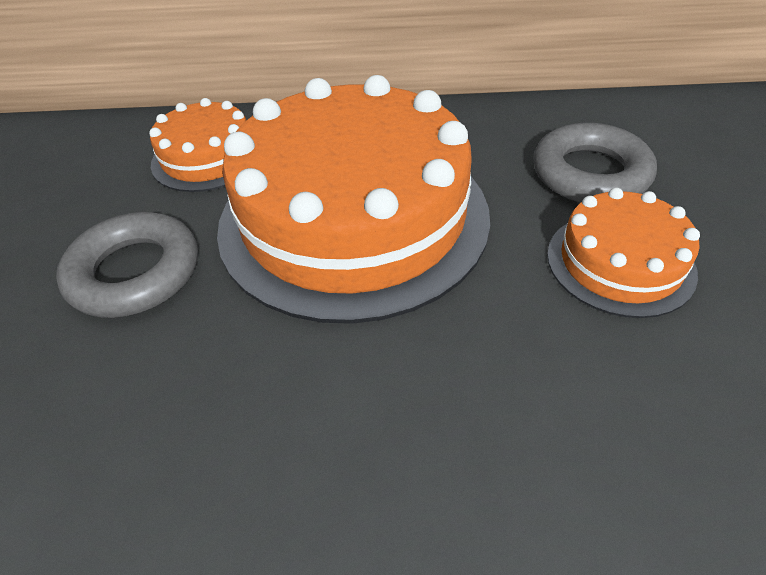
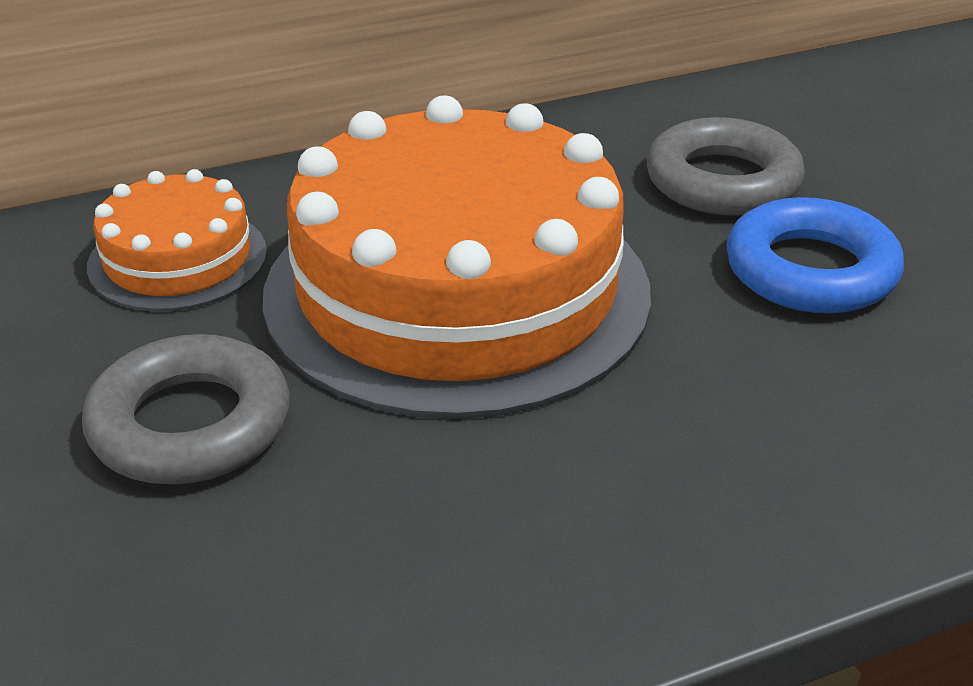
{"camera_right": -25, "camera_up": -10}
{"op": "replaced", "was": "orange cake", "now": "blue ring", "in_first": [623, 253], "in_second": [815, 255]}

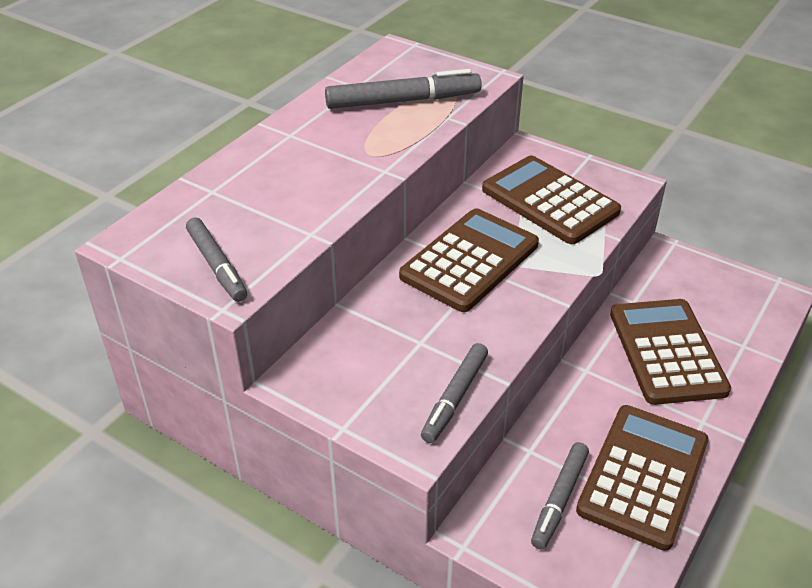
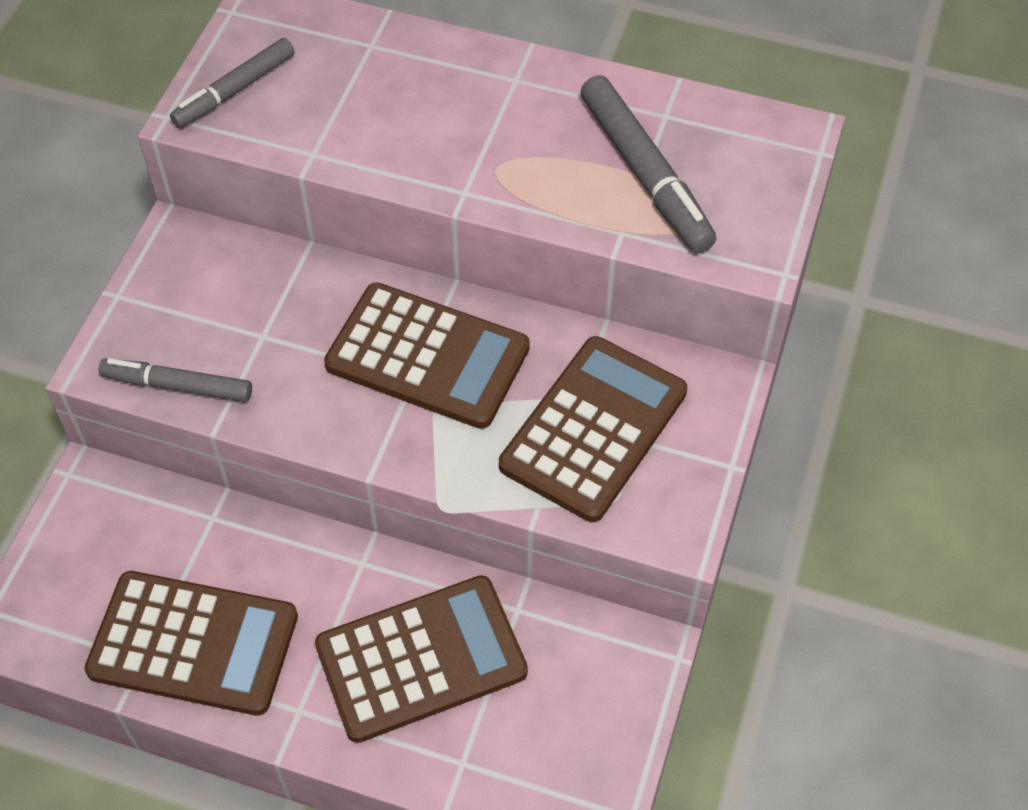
{"camera_right": 75, "camera_up": 15}
{"op": "removed", "was": "grey marker", "in_first": [560, 495]}

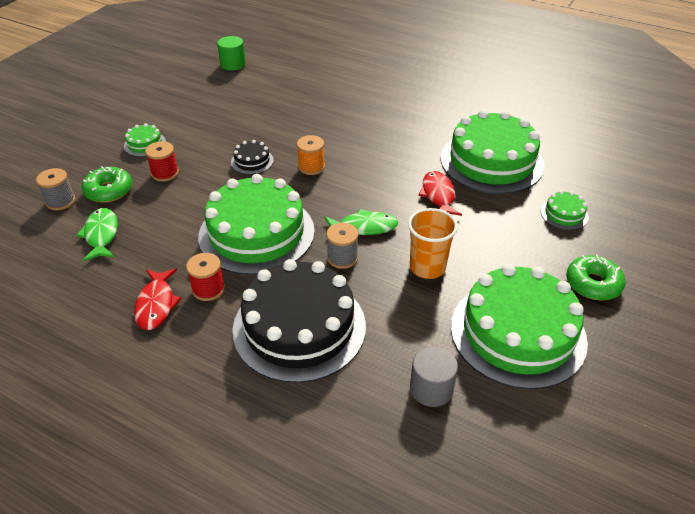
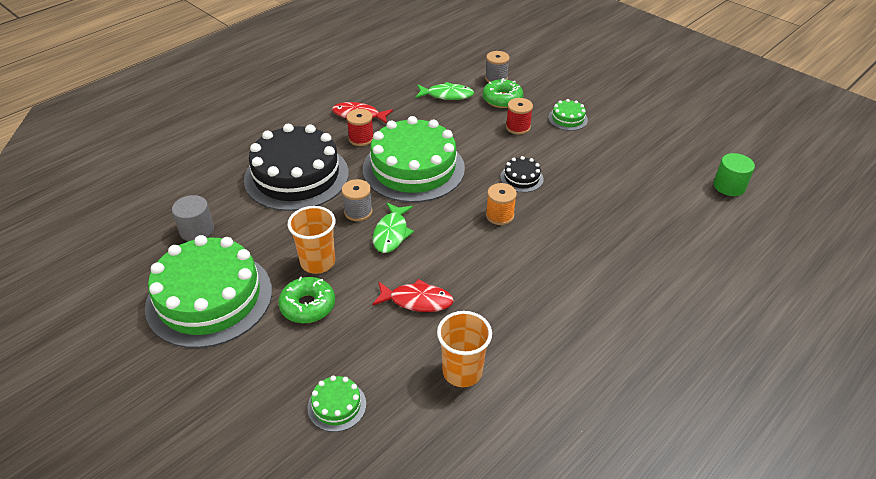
{"camera_right": 105, "camera_up": 0}
{"op": "replaced", "was": "green cake", "now": "orange cup", "in_first": [492, 152], "in_second": [464, 349]}
{"op": "moved", "was": "green donut", "in_first": [596, 277], "in_second": [306, 300]}

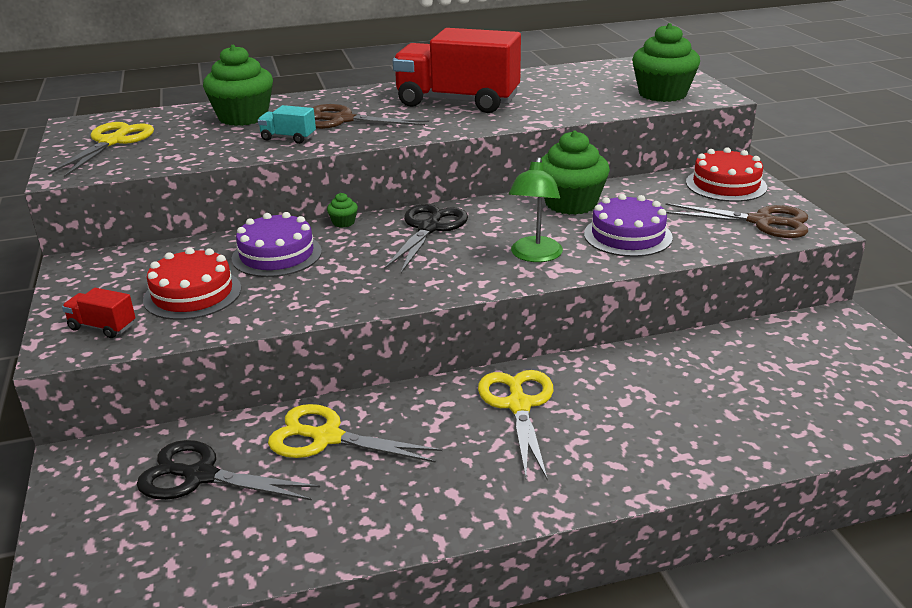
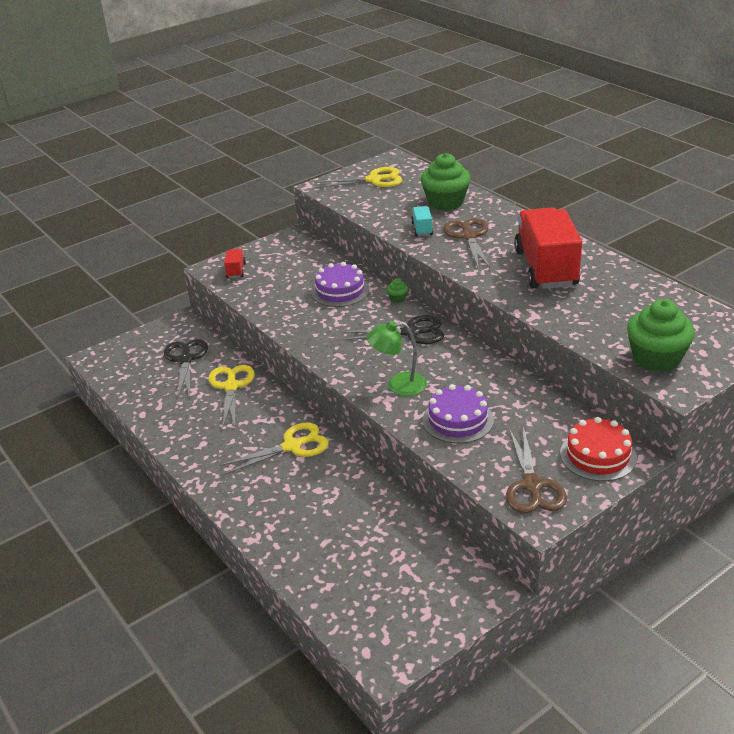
{"camera_right": 70, "camera_up": 5}
{"op": "removed", "was": "green cupcake", "in_first": [575, 172]}
{"op": "removed", "was": "red cake", "in_first": [192, 283]}

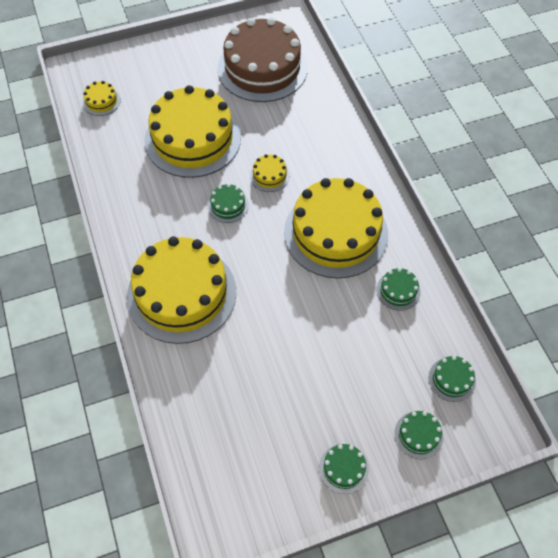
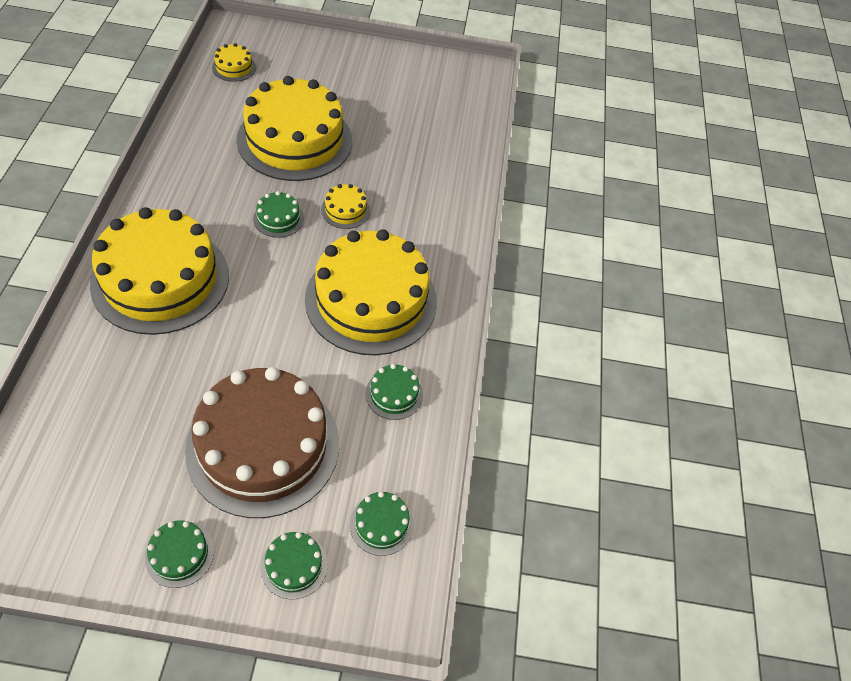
{"camera_right": 20, "camera_up": -5}
{"op": "moved", "was": "brown cake", "in_first": [262, 59], "in_second": [262, 442]}

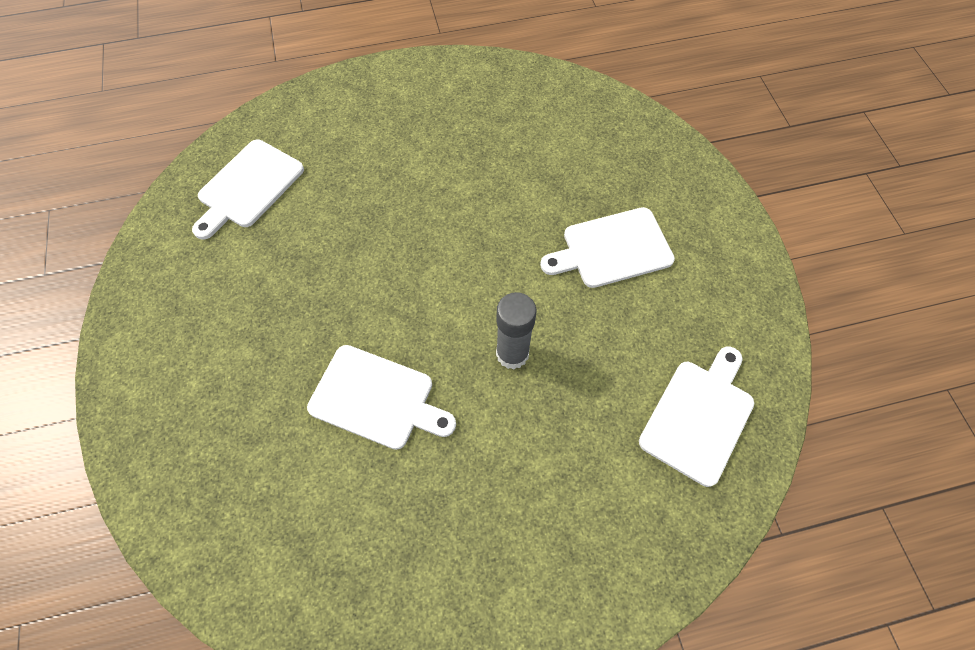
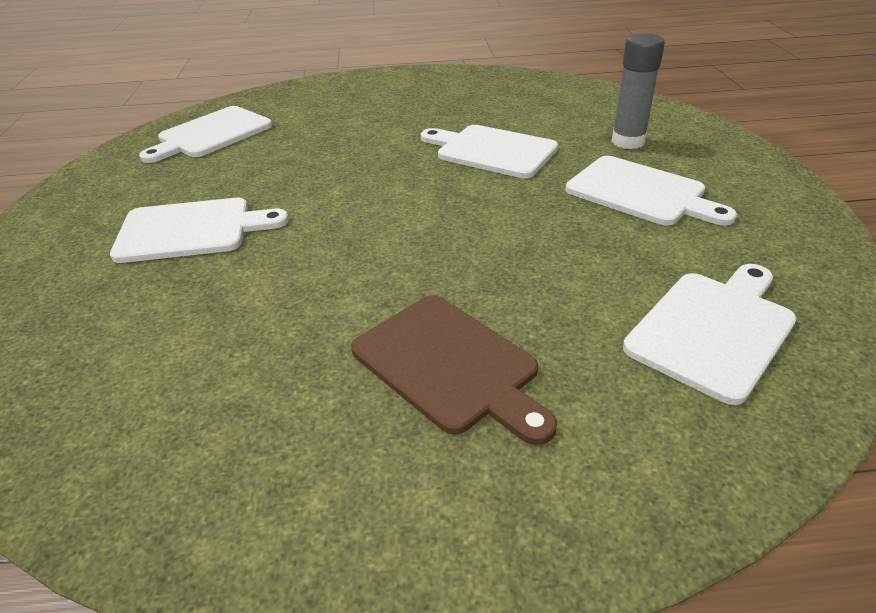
{"camera_right": -170, "camera_up": -25}
{"op": "moved", "was": "grey glue stick", "in_first": [516, 331], "in_second": [638, 91]}
{"op": "added", "now": "white cutting board", "in_second": [651, 191]}
{"op": "added", "now": "brown cutting board", "in_second": [454, 370]}

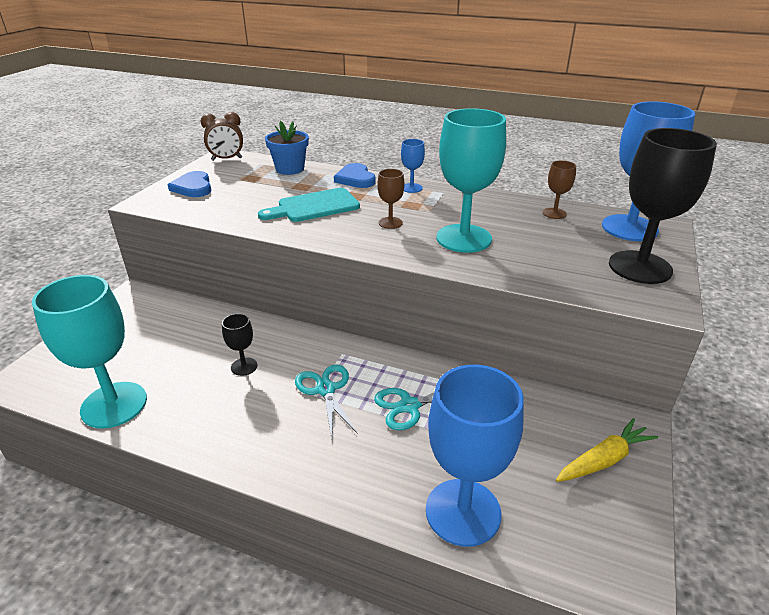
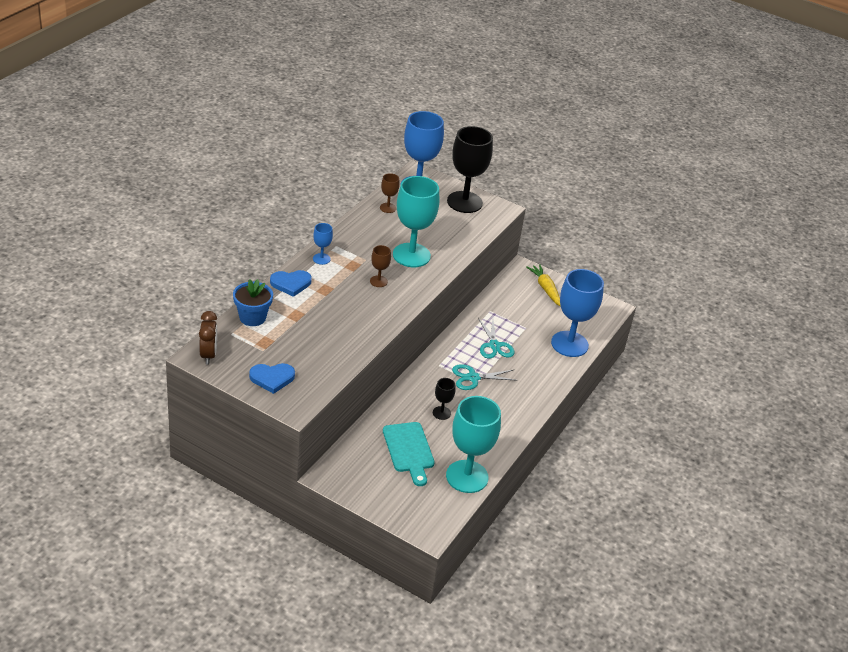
{"camera_right": -85, "camera_up": 5}
{"op": "moved", "was": "turquoise cutting board", "in_first": [309, 205], "in_second": [409, 454]}

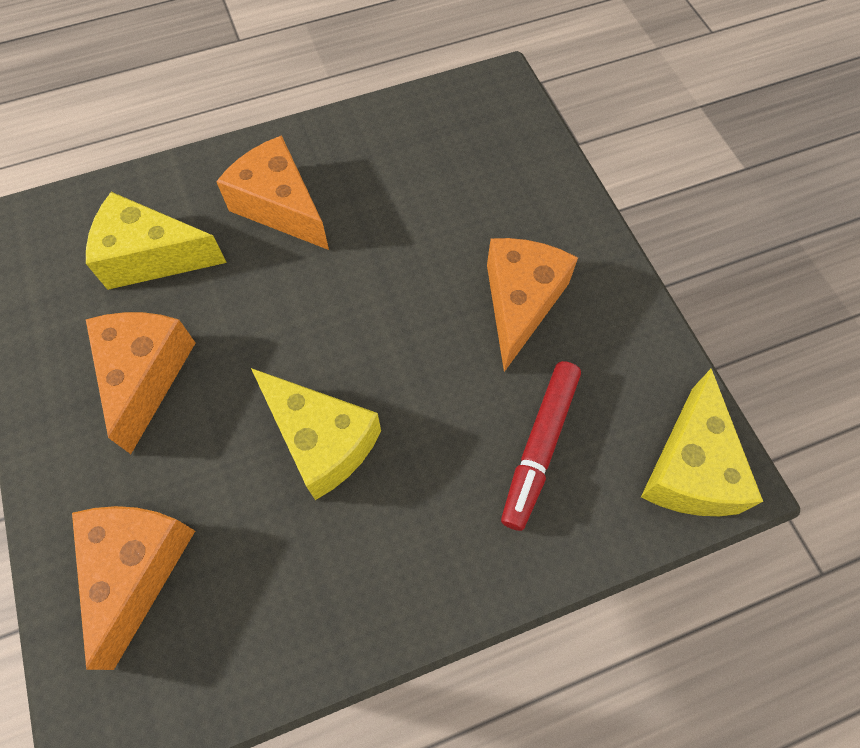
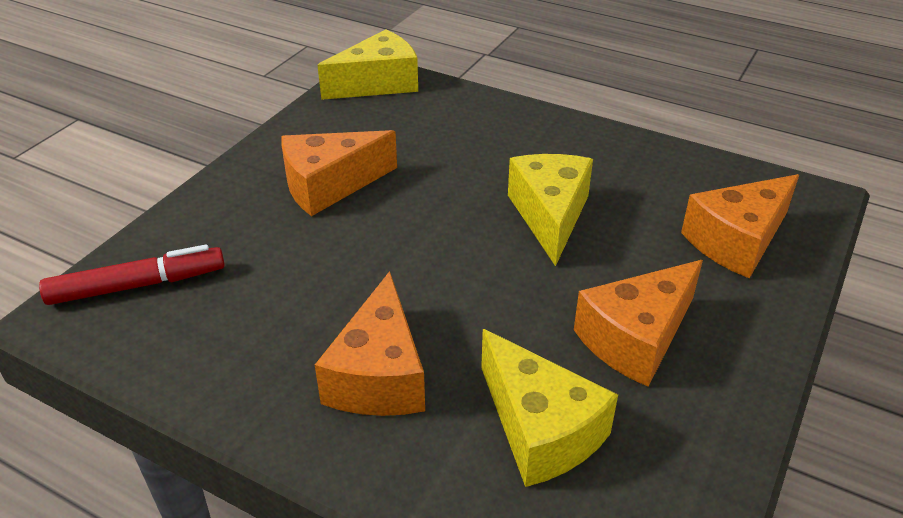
{"camera_right": -130, "camera_up": -25}
{"op": "moved", "was": "red marker", "in_first": [541, 446], "in_second": [132, 274]}

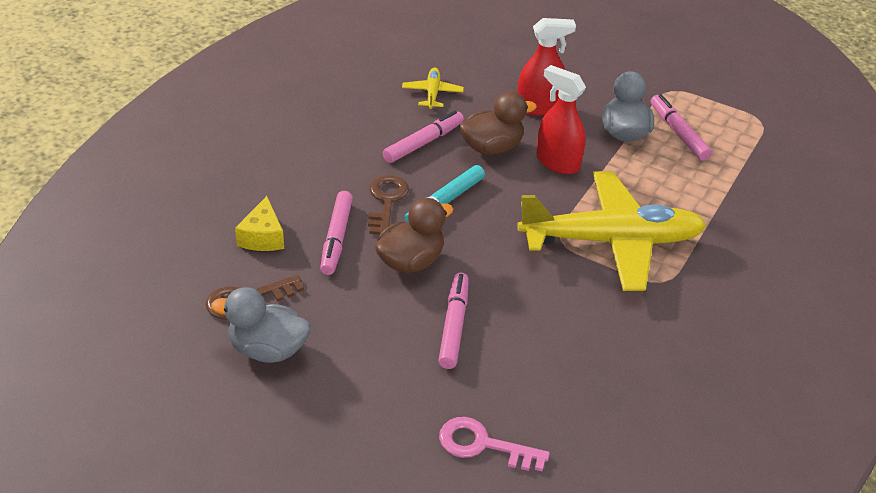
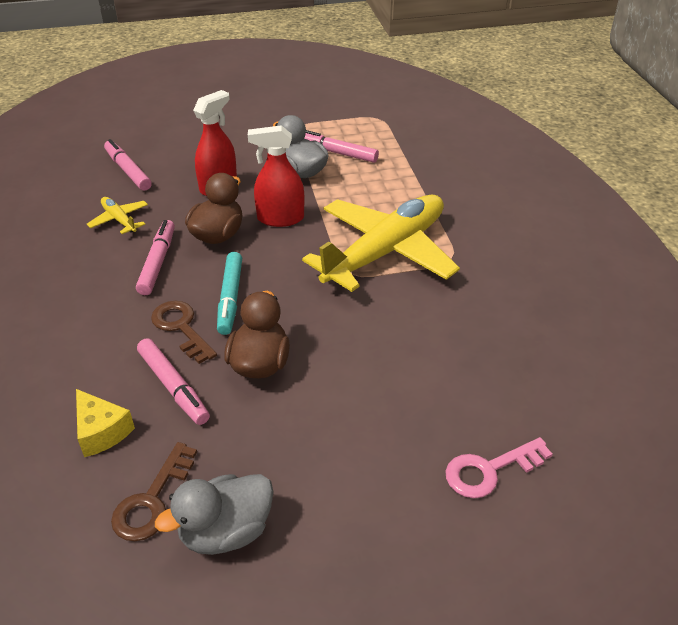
{"camera_right": -40, "camera_up": 0}
{"op": "moved", "was": "pink marker", "in_first": [453, 321], "in_second": [128, 165]}

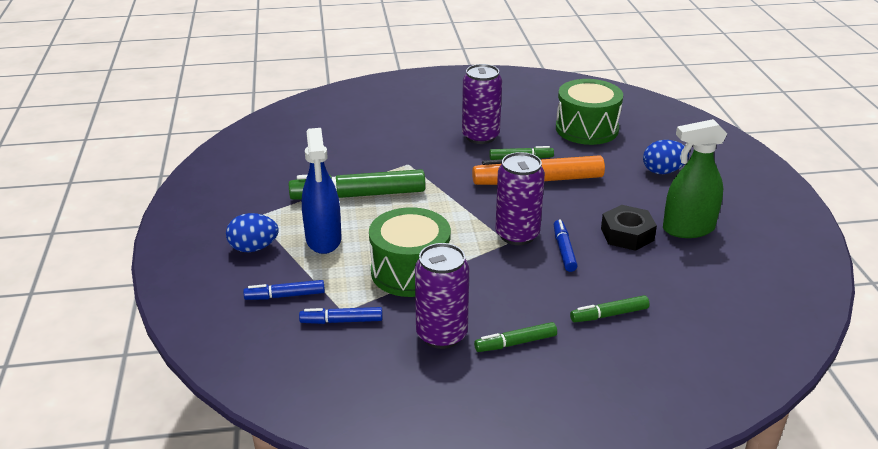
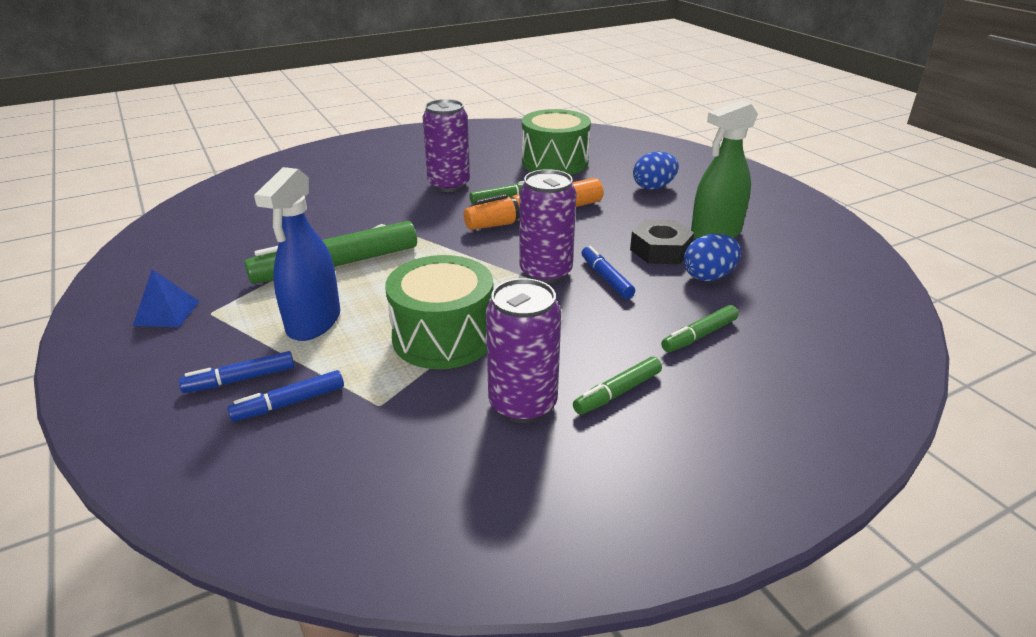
{"camera_right": -20, "camera_up": 0}
{"op": "turned", "was": "blue spray bottle", "in_first": [322, 191], "in_second": [297, 254], "clockwise": 45}
{"op": "moved", "was": "blue egg", "in_first": [252, 232], "in_second": [712, 257]}
{"op": "moved", "was": "blue marker", "in_first": [341, 315], "in_second": [236, 372]}
{"op": "added", "now": "blue pyramid", "in_second": [166, 298]}

